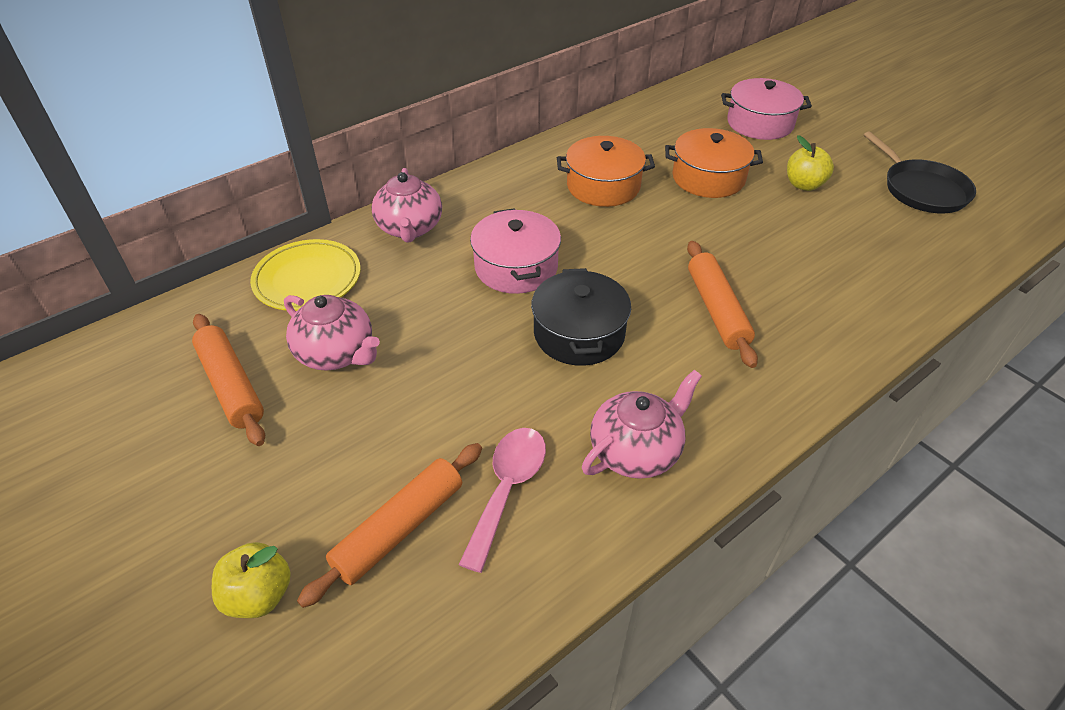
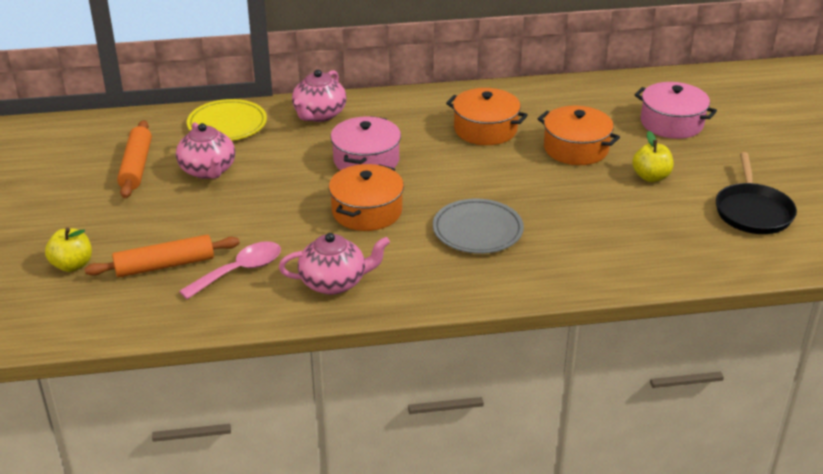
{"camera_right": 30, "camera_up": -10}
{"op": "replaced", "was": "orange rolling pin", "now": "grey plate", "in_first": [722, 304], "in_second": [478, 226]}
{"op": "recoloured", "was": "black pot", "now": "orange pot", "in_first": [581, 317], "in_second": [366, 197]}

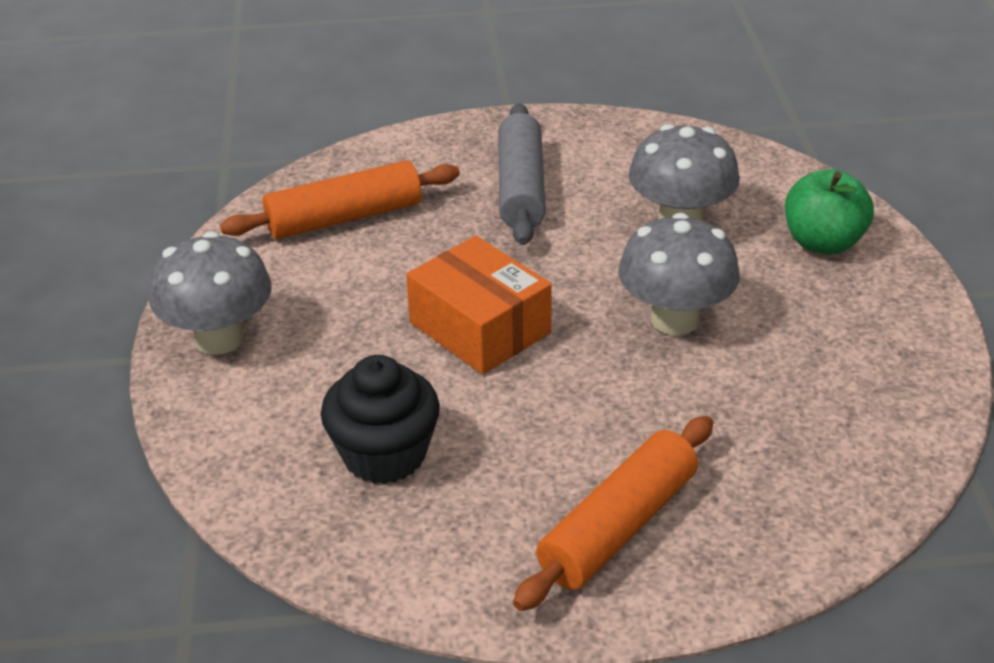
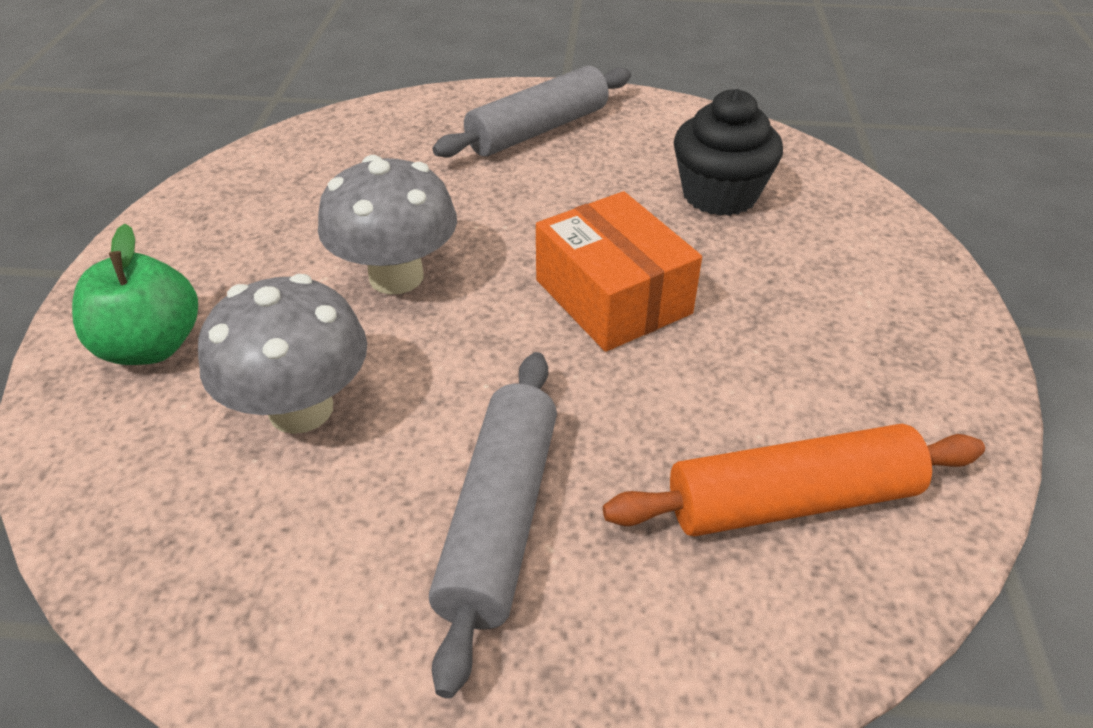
{"camera_right": -170, "camera_up": 5}
{"op": "removed", "was": "grey mushroom", "in_first": [210, 293]}
{"op": "recoloured", "was": "orange rolling pin", "now": "grey rolling pin", "in_first": [613, 513], "in_second": [531, 112]}

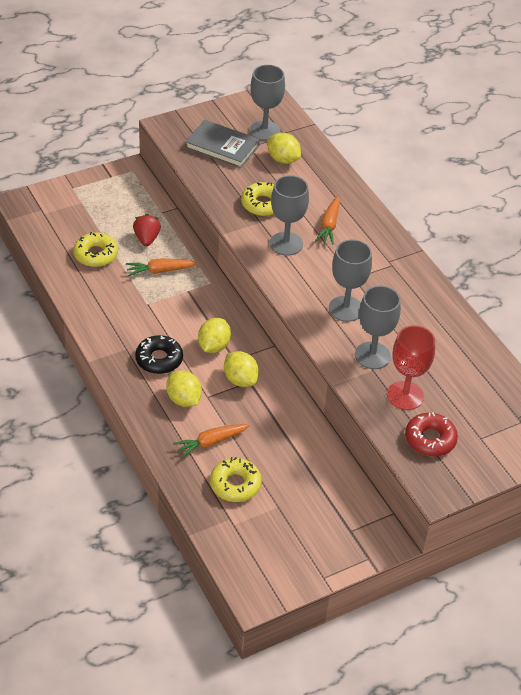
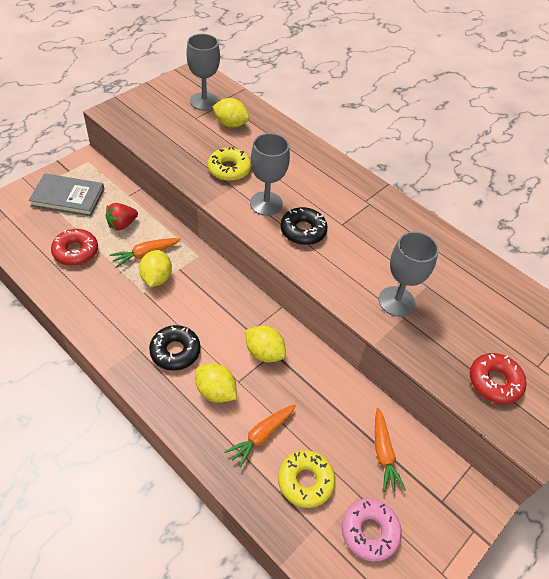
{"camera_right": -20, "camera_up": 5}
{"op": "moved", "was": "grey book", "in_first": [222, 144], "in_second": [66, 194]}
{"op": "moved", "was": "orange carrot", "in_first": [327, 220], "in_second": [390, 450]}
{"op": "turned", "was": "red strawberry", "in_first": [147, 230], "in_second": [121, 216], "clockwise": -105}
{"op": "recoloured", "was": "yellow donut", "now": "red donut", "in_first": [95, 249], "in_second": [74, 247]}
{"op": "removed", "was": "grey goblet", "in_first": [350, 281]}
{"op": "moved", "was": "yellow lemon", "in_first": [214, 335], "in_second": [155, 268]}
{"op": "removed", "was": "red goblet", "in_first": [411, 367]}
{"op": "added", "now": "black donut", "in_second": [304, 226]}
{"op": "added", "now": "pink donut", "in_second": [372, 530]}

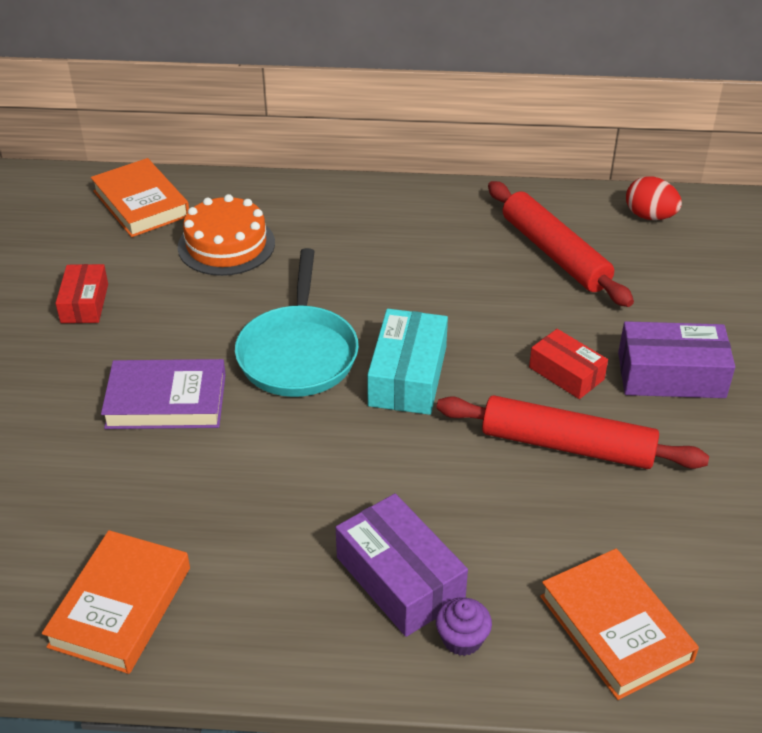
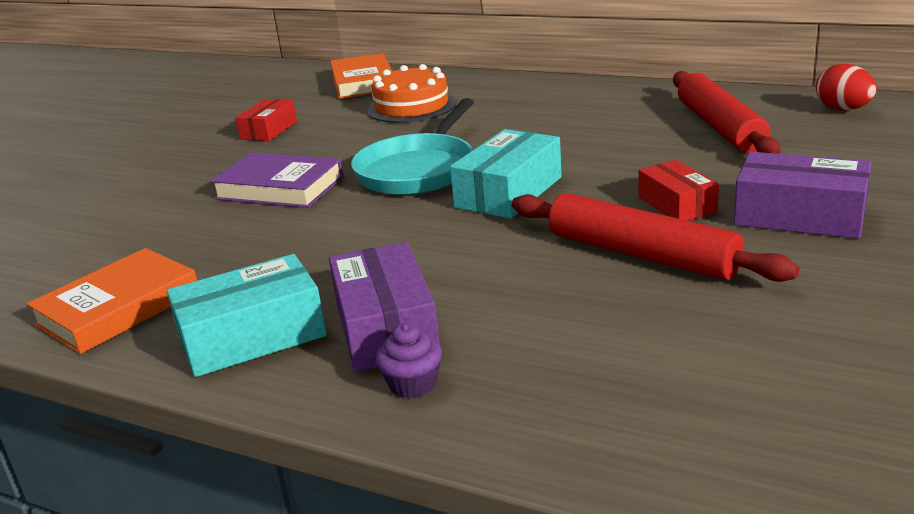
{"camera_right": 25, "camera_up": -15}
{"op": "removed", "was": "orange book", "in_first": [619, 624]}
{"op": "added", "now": "turquoise box", "in_second": [247, 315]}

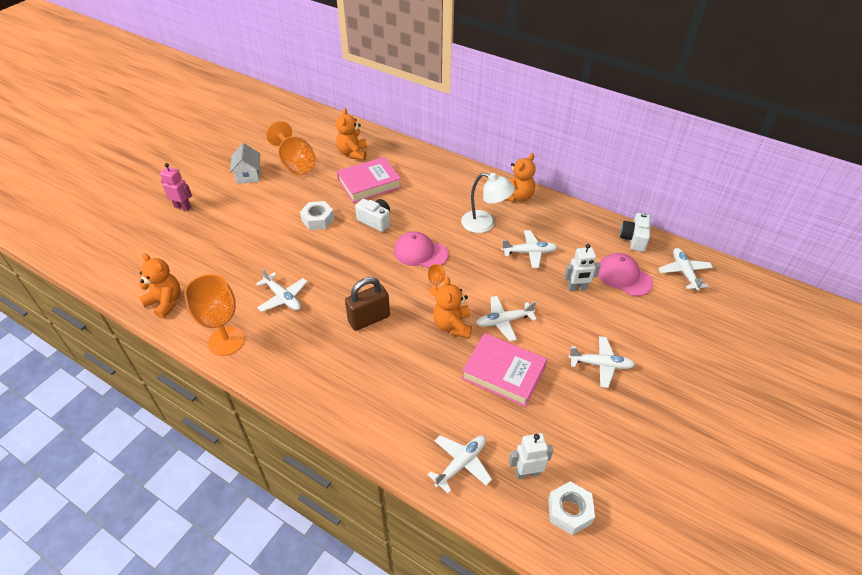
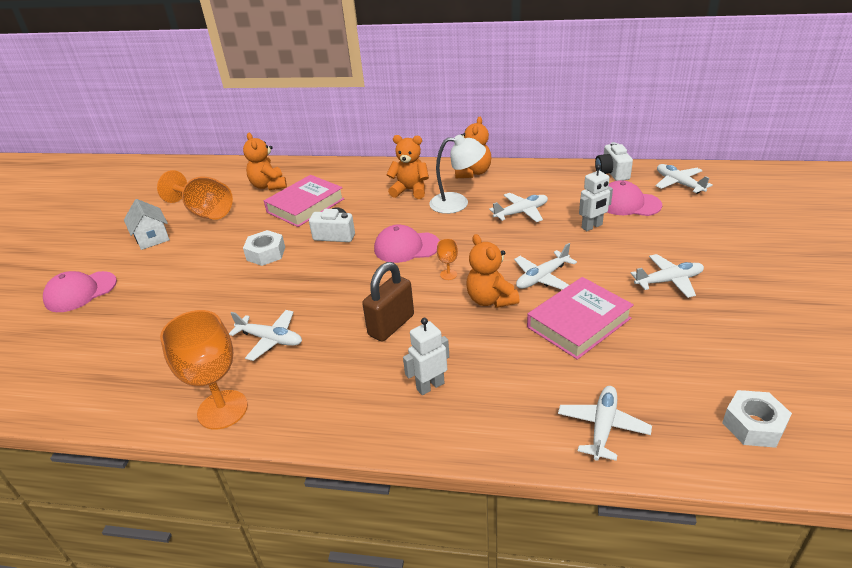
{"camera_right": -20, "camera_up": -10}
{"op": "replaced", "was": "pink robot", "now": "pink cap", "in_first": [176, 187], "in_second": [80, 291]}
{"op": "moved", "was": "orange teddy bear", "in_first": [159, 286], "in_second": [407, 167]}
{"op": "turned", "was": "pink book", "in_first": [504, 370], "in_second": [580, 318], "clockwise": -45}
{"op": "moved", "was": "white robot", "in_first": [531, 456], "in_second": [426, 356]}

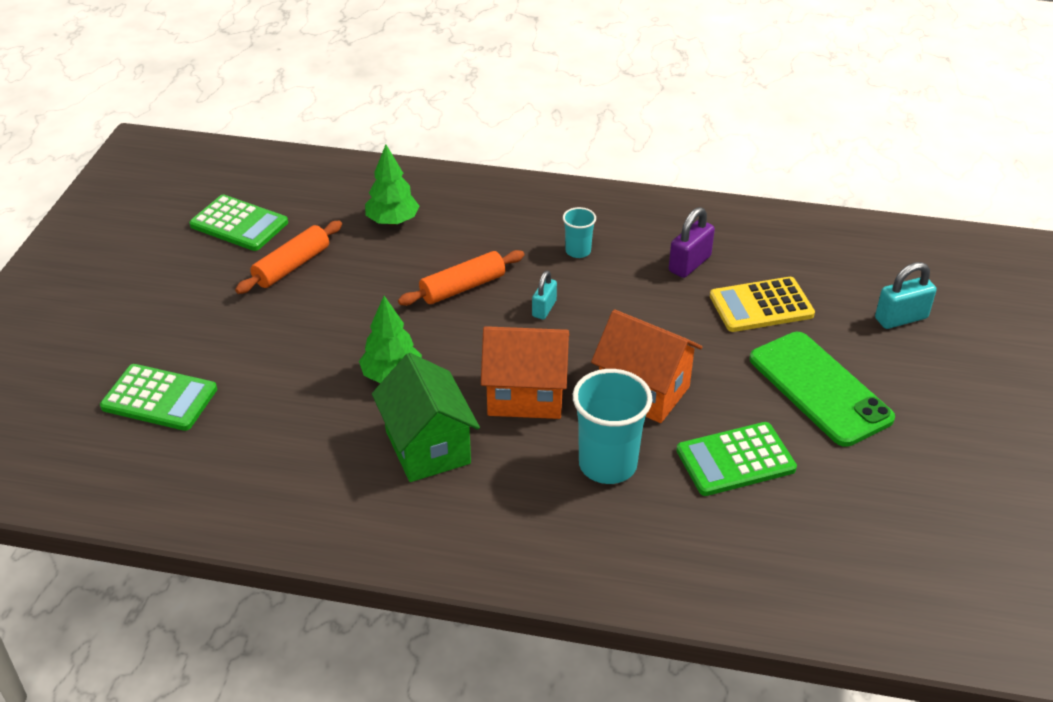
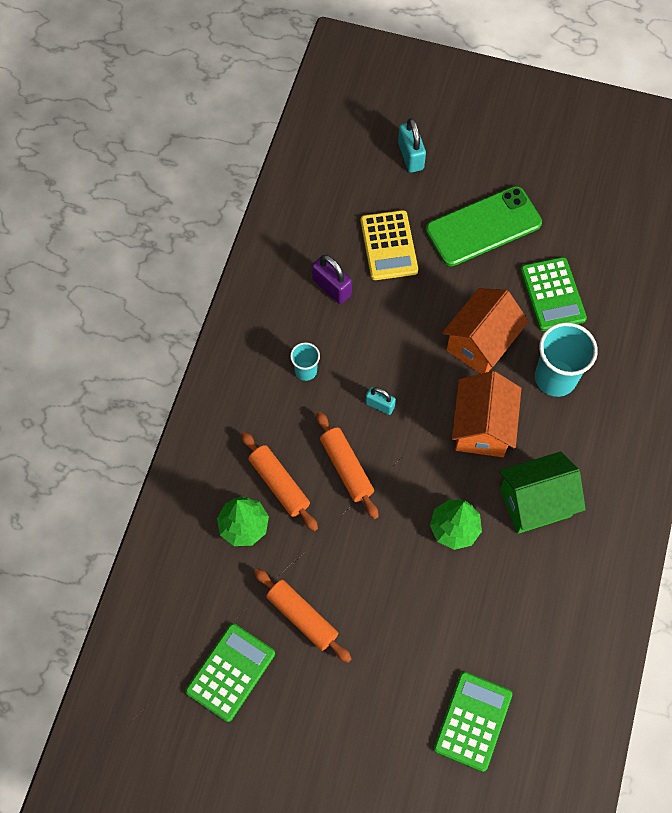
{"camera_right": -85, "camera_up": 25}
{"op": "added", "now": "orange rolling pin", "in_second": [279, 481]}

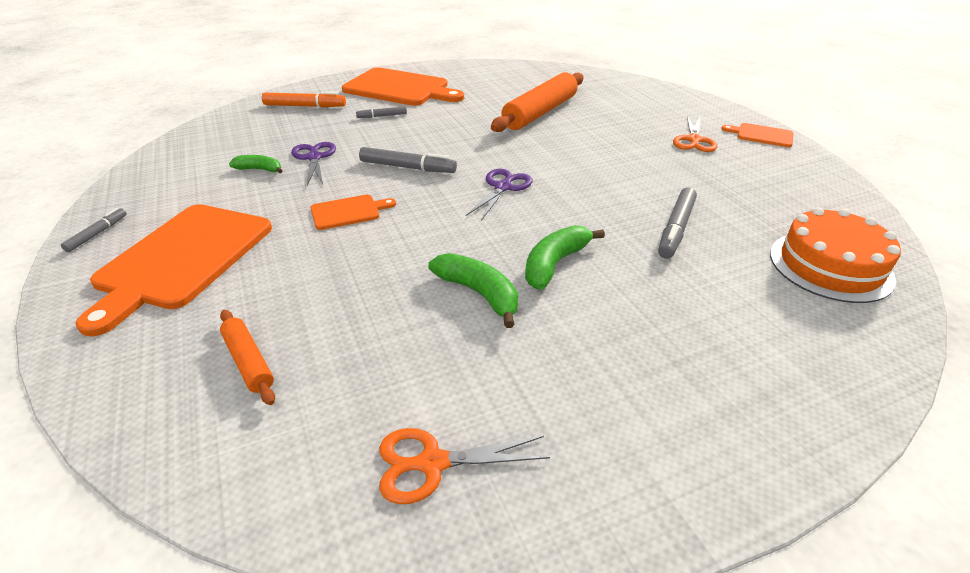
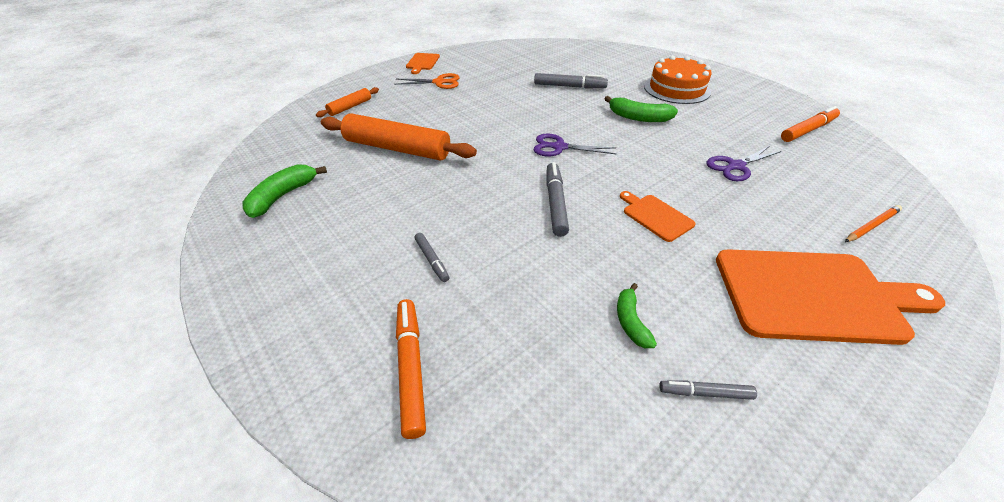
{"camera_right": -105, "camera_up": 5}
{"op": "removed", "was": "orange cutting board", "in_first": [403, 87]}
{"op": "moved", "was": "purple scissors", "in_first": [313, 164], "in_second": [744, 163]}
{"op": "moved", "was": "orange cake", "in_first": [835, 255], "in_second": [677, 79]}
{"op": "moved", "was": "grey marker", "in_first": [94, 230], "in_second": [708, 390]}
{"op": "moved", "was": "green banana", "in_first": [473, 290], "in_second": [284, 191]}
{"op": "moved", "was": "orange rolling pin", "in_first": [247, 357], "in_second": [347, 102]}
{"op": "replaced", "was": "orange scissors", "now": "orange marker", "in_first": [464, 466], "in_second": [810, 124]}
{"op": "added", "now": "orange pencil", "in_second": [873, 223]}

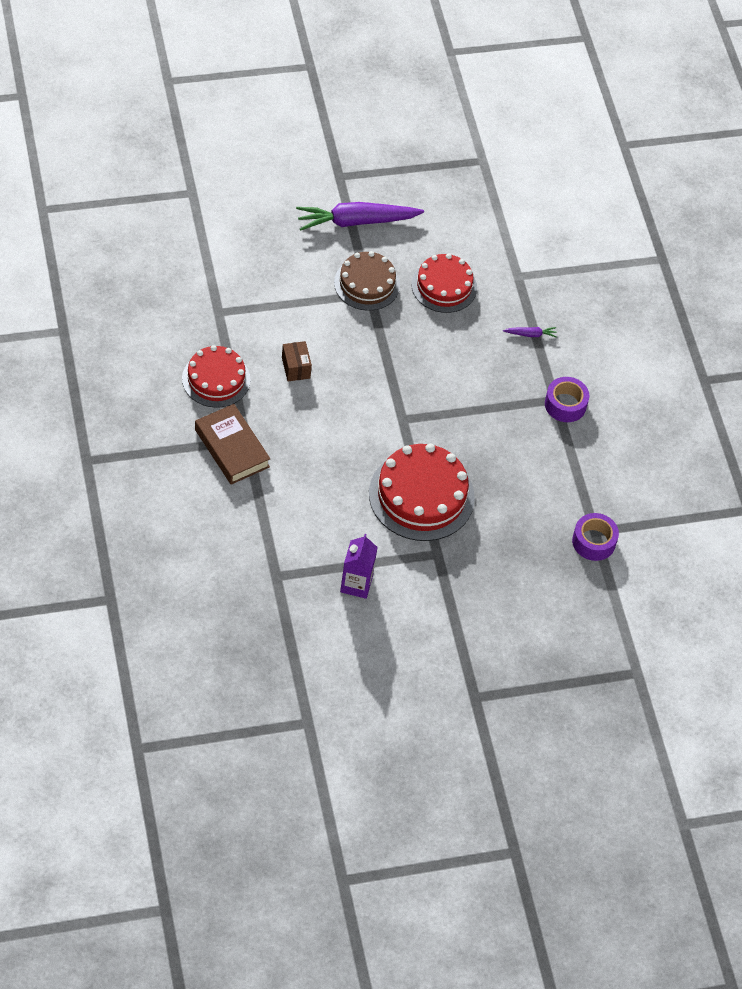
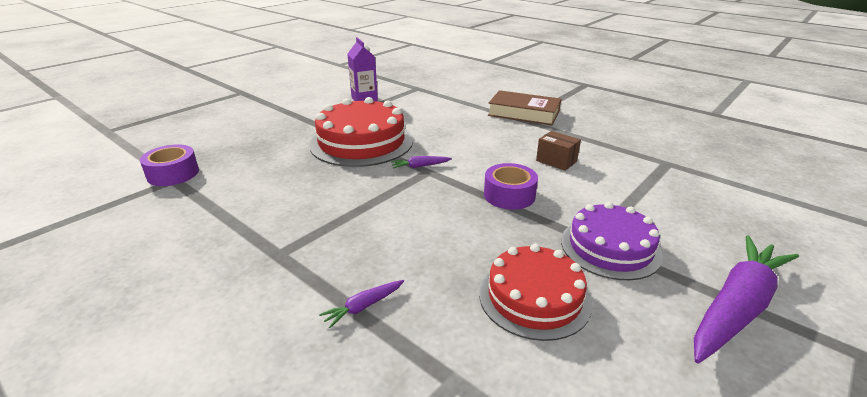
{"camera_right": 150, "camera_up": -25}
{"op": "recoloured", "was": "brown cake", "now": "purple cake", "in_first": [367, 281], "in_second": [612, 241]}
{"op": "removed", "was": "red cake", "in_first": [216, 376]}
{"op": "moved", "was": "purple tape", "in_first": [567, 399], "in_second": [511, 186]}
{"op": "added", "now": "purple carrot", "in_second": [421, 162]}

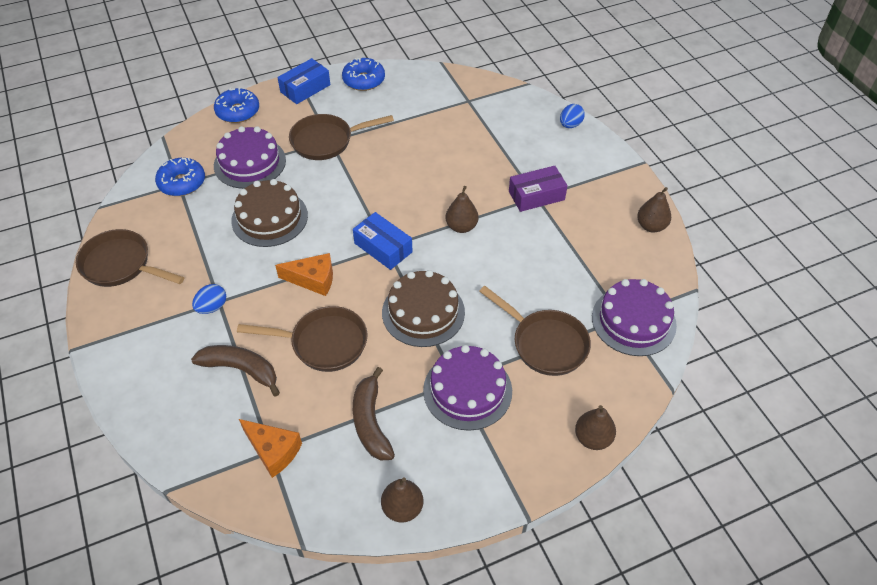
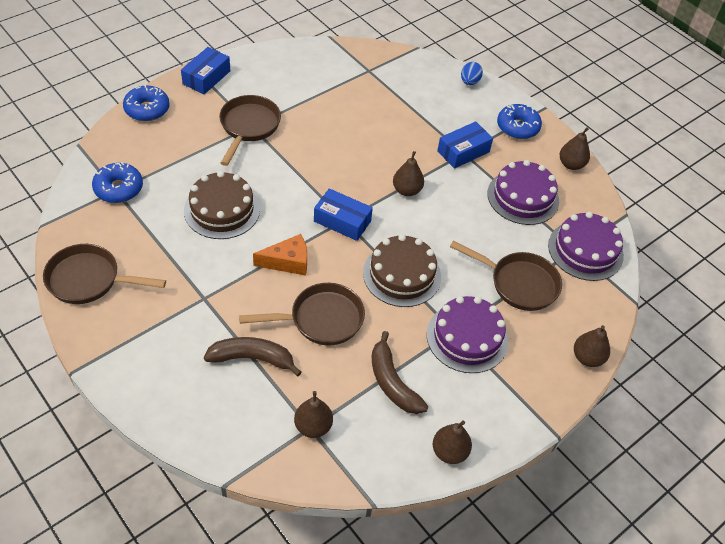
{"camera_right": -20, "camera_up": 0}
{"op": "moved", "was": "blue donut", "in_first": [363, 74], "in_second": [519, 121]}
{"op": "turned", "was": "brown pan", "in_first": [341, 137], "in_second": [250, 130], "clockwise": 135}
{"op": "moved", "was": "purple cake", "in_first": [250, 157], "in_second": [523, 192]}
{"op": "recoloured", "was": "purple box", "now": "blue box", "in_first": [538, 189], "in_second": [465, 145]}
{"op": "removed", "was": "blue egg", "in_first": [209, 299]}
{"op": "replaced", "was": "orange cheese", "now": "brown pear", "in_first": [270, 448], "in_second": [313, 414]}

